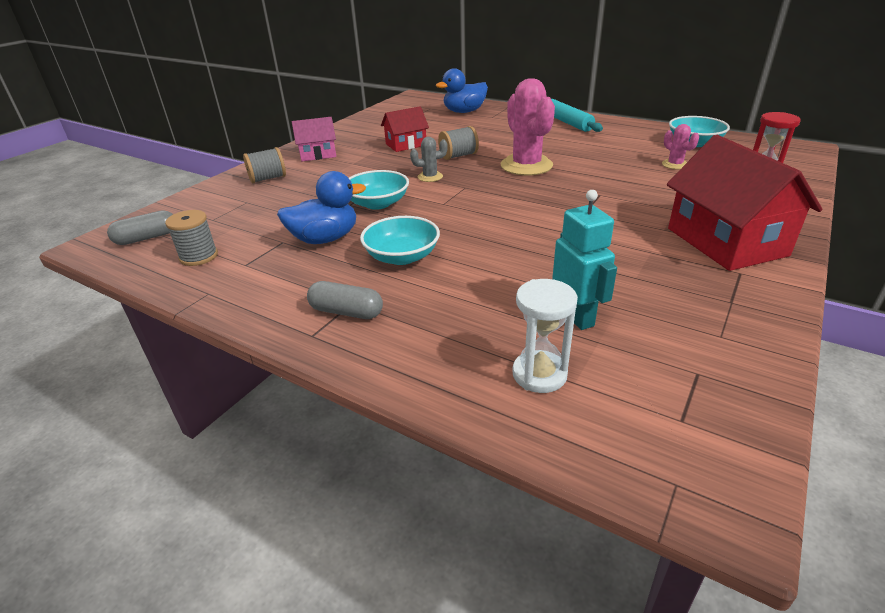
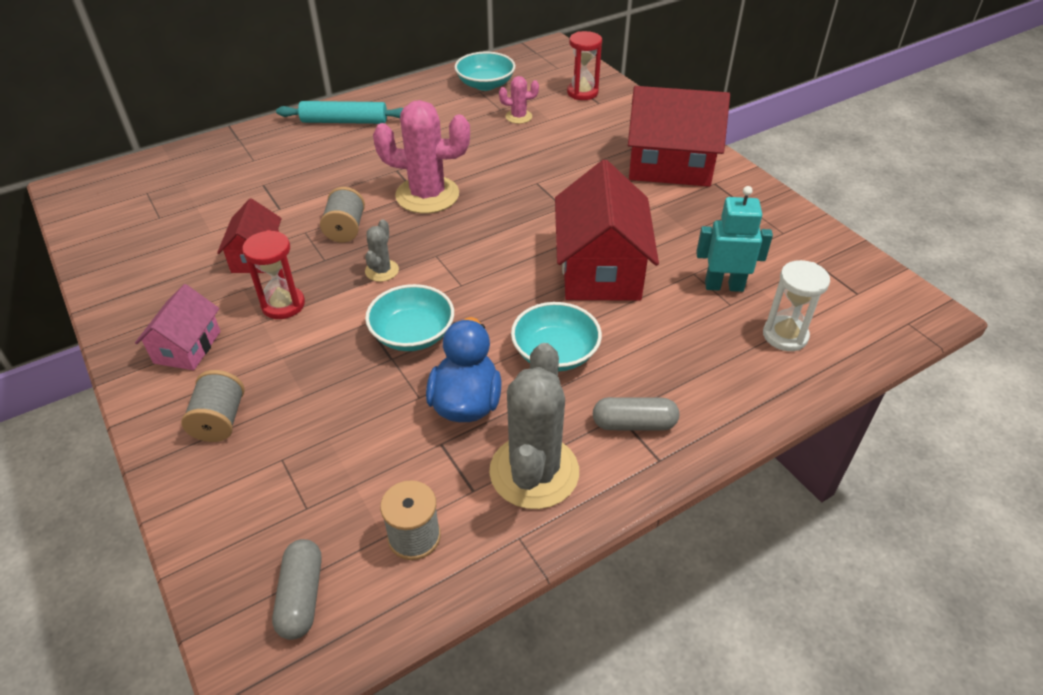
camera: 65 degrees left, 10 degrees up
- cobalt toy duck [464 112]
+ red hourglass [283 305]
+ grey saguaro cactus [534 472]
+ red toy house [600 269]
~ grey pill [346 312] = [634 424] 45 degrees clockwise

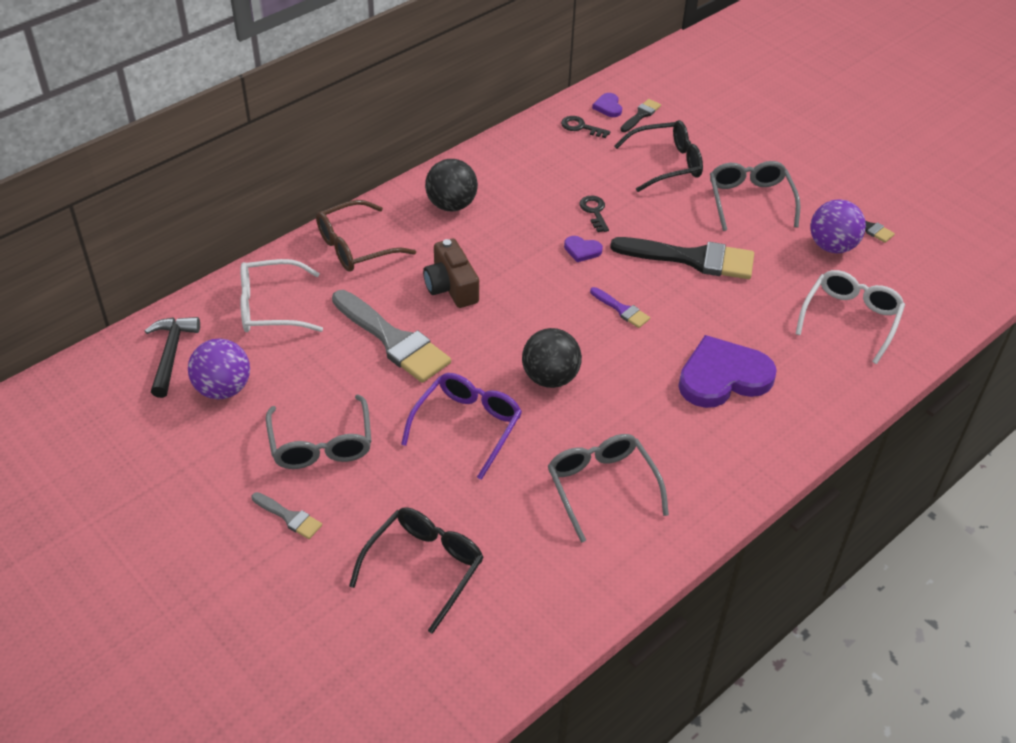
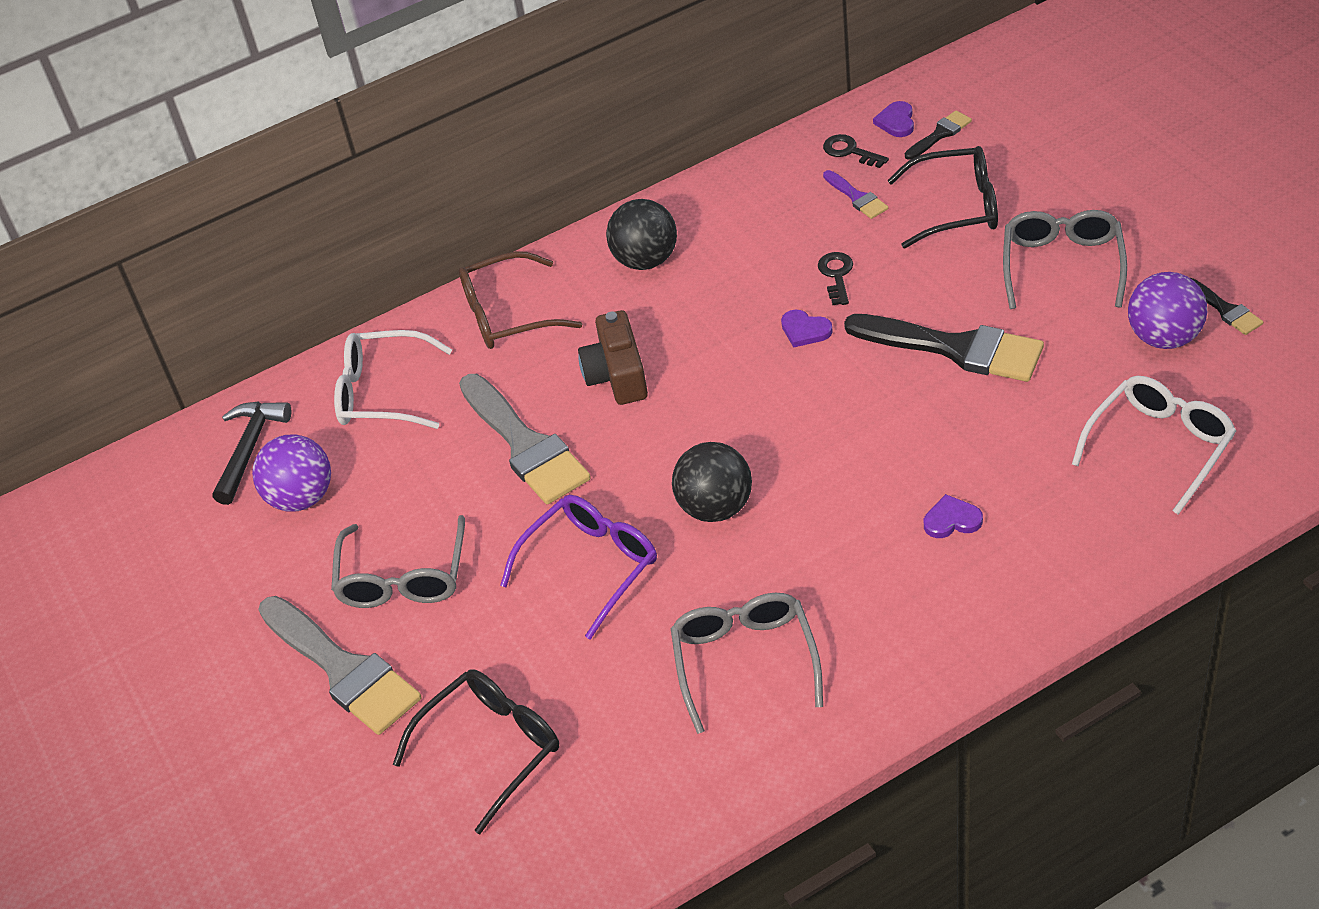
camera: 20 degrees right, 0 degrees up
~ violet paint brush [622 309] to [857 197]
~ grey paint brush [289 517] = [343 669] x2.12
~ violet heart [723 377] = [952 520] x0.43

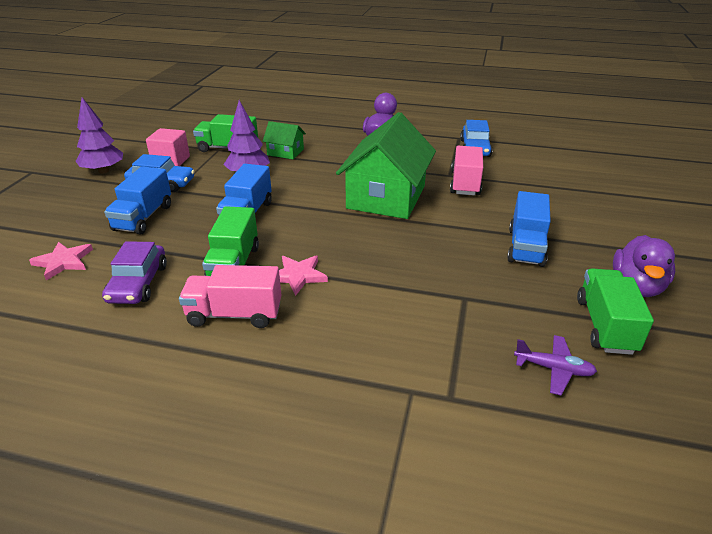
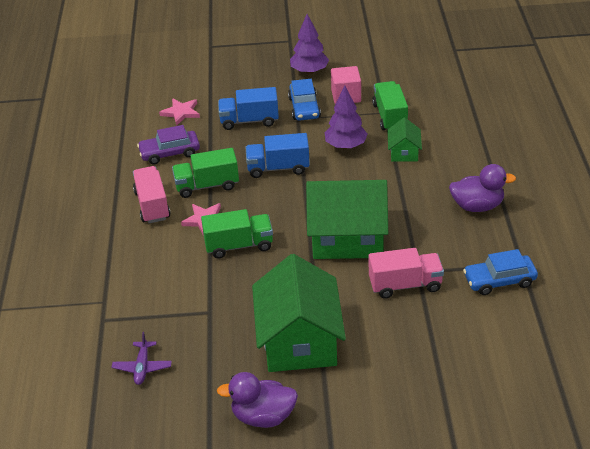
camera: 75 degrees right, 5 degrees up
~ green truck [605 325] to [239 245]
~ cobalt truck [526 247] to green toy house [299 340]

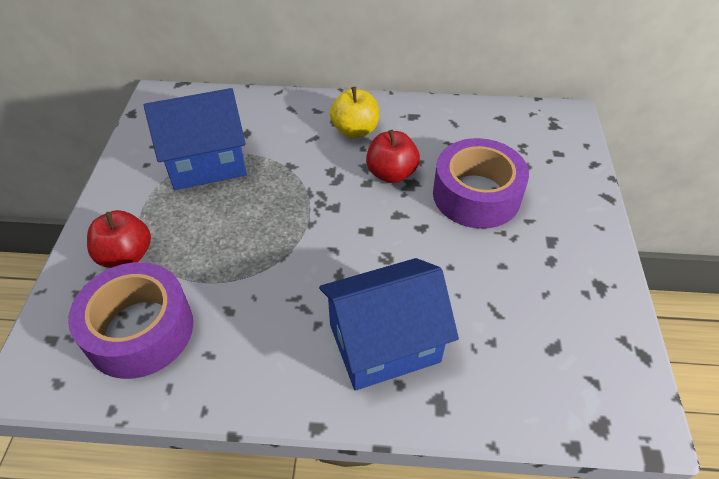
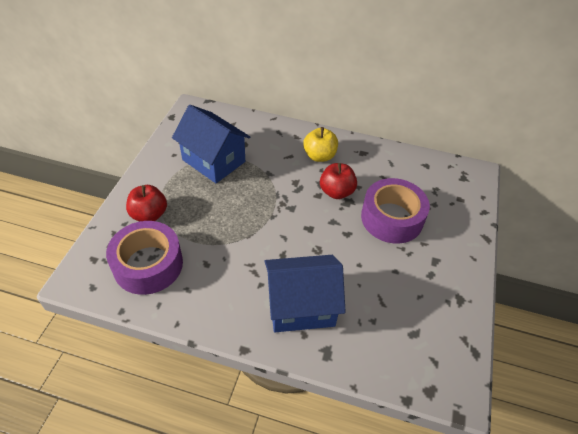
camera: 10 degrees right, 0 degrees up
~ cobalt toy house [206 162] = [213 161] 45 degrees clockwise

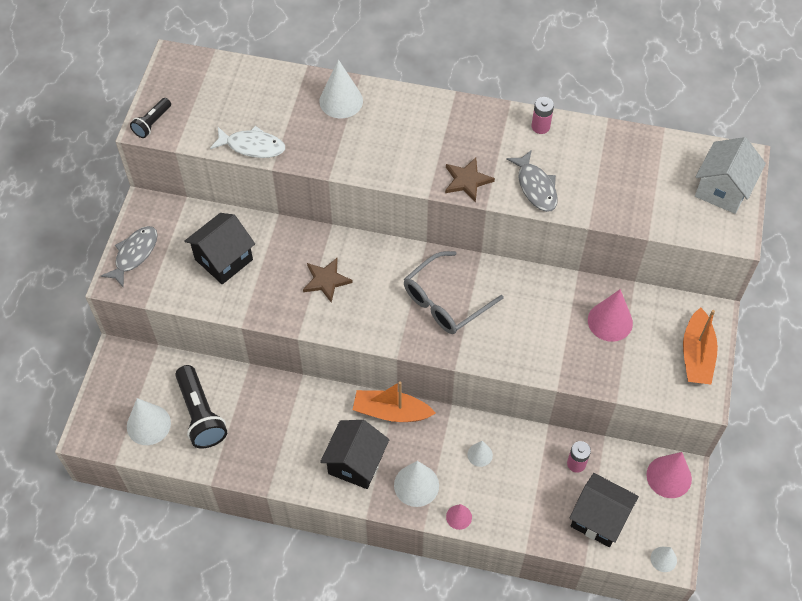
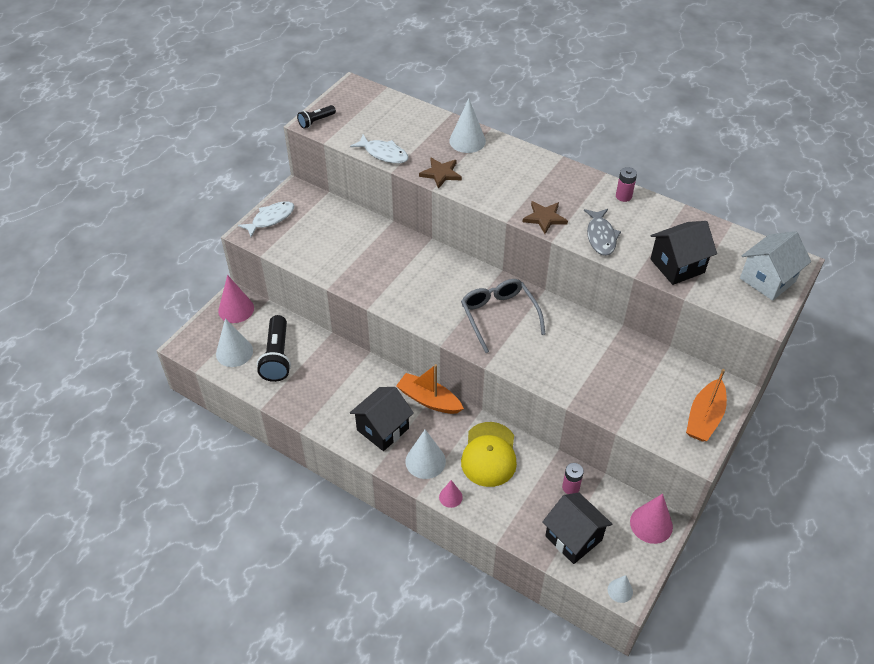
camera: 20 degrees right, 10 degrees down
~ ebony toy house [223 259] to [677 266]
~ brown five-pointed star [326 280] to [441 174]
~ pink cone [610 321] to [236 309]
~ snow-white cone [480 455] to yellow baseball cap [489 454]
~ grey fish figure [134 254] to snow-white fish figure [271 219]
~ grey glasses [445 301] = [499 316] 90 degrees clockwise

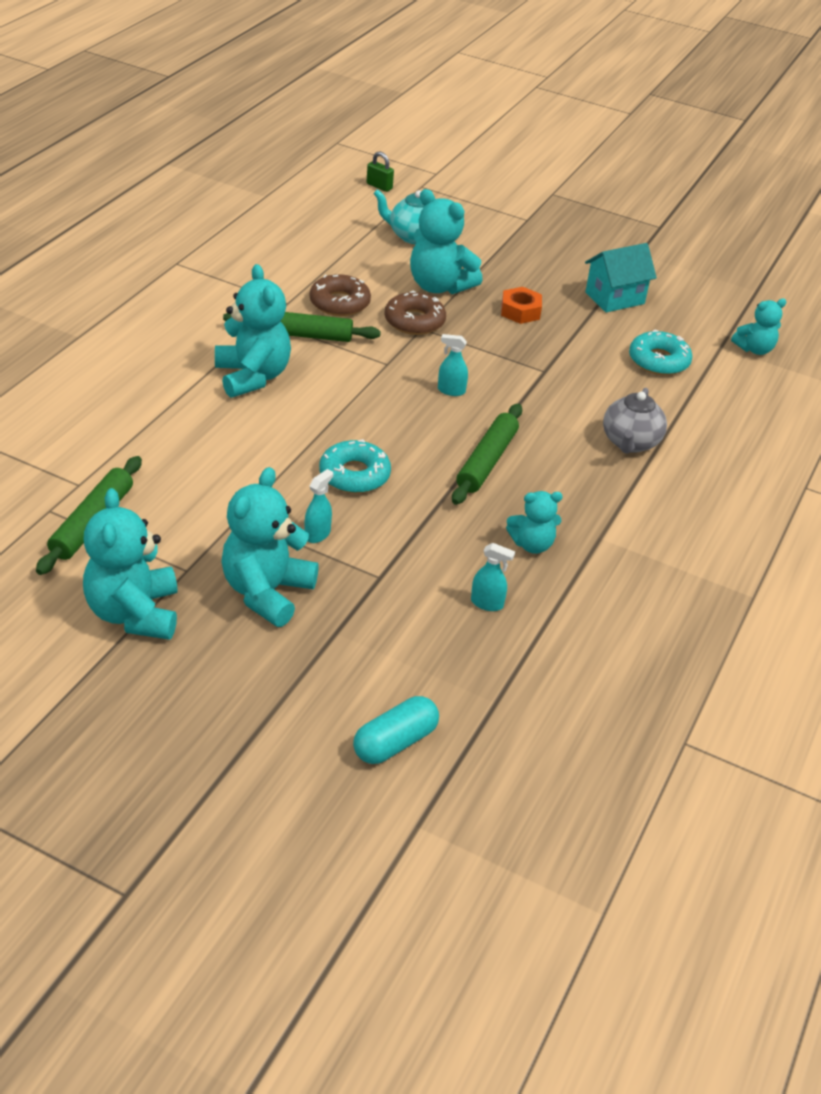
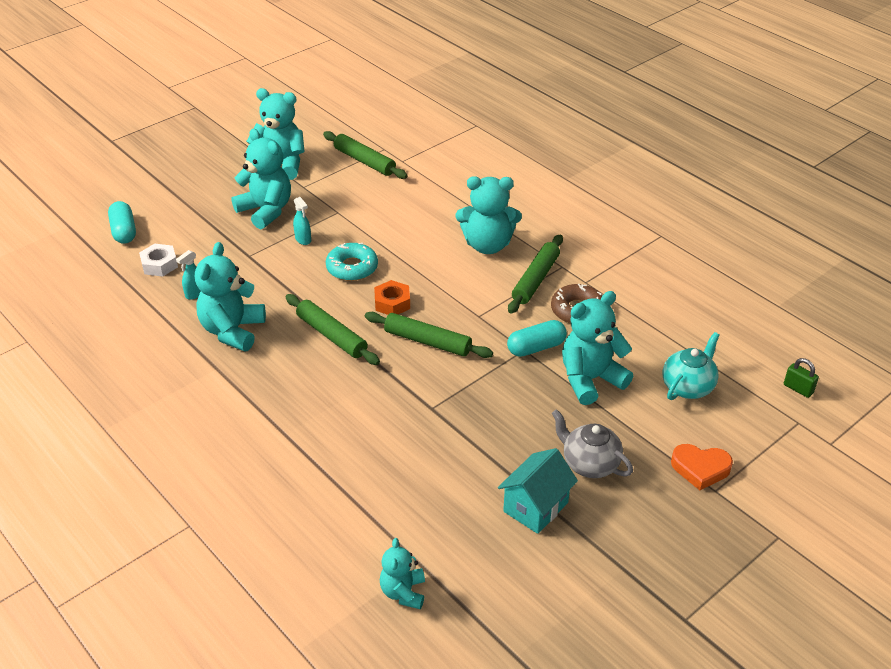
camera: 115 degrees right, 0 degrees up
- turquoise glazed donut [658 361]
+ snow-white hexagon nut [159 265]
+ bright orange heart [700 469]
~ bright orange hexagon nut [520 311] to [392 303]
~ grey tea pot [630 442] to [589 463]
~ brown glazed donut [414 321] to turquoise pill [536 348]
~ turquoise spray cleaner [451 391] to green dough roller [428 341]
~ green padlock [379 186] = [798 389] 75 degrees clockwise
~ turquoise toy house [614 298] = [535 507] 45 degrees clockwise
~ turquoise teddy [532 544] = [232 331] x1.73

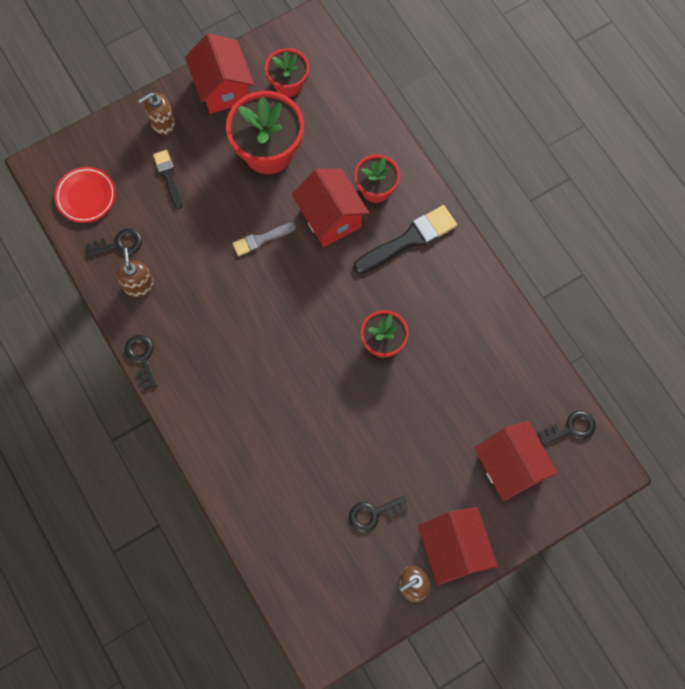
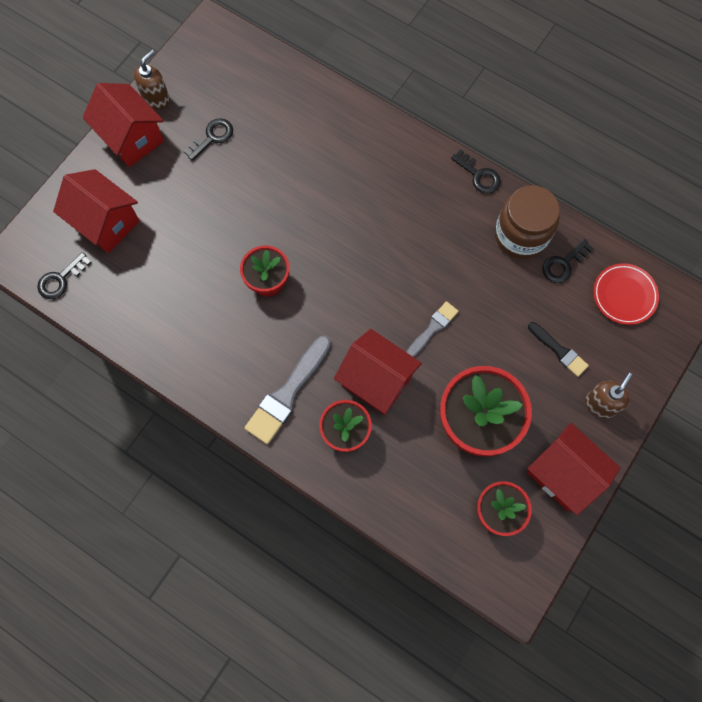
camera: 155 degrees right, 0 degrees up
~ brown soap pump [139 285] to brown jam jar [521 235]
~ ebony paint brush [409 239] to grey paint brush [287 393]

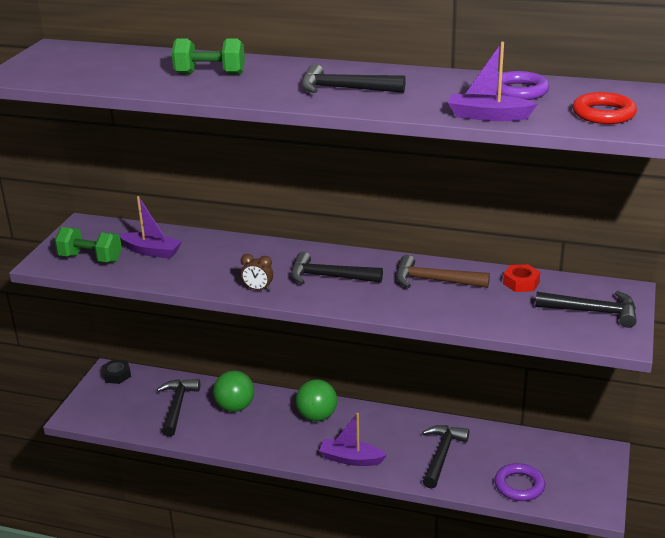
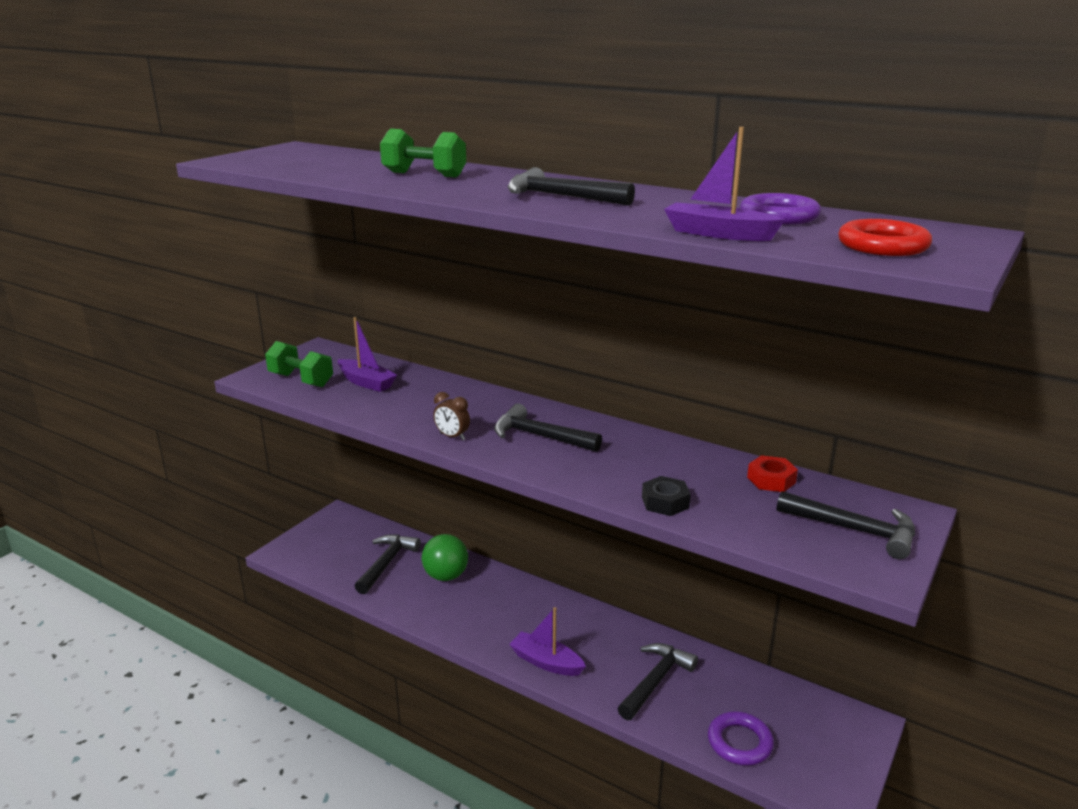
camera: 15 degrees right, 5 degrees down
- green play ball [317 416]
- brown carpenter's hammer [434 281]
~ ebony hexagon nut [116 375] to [665 502]

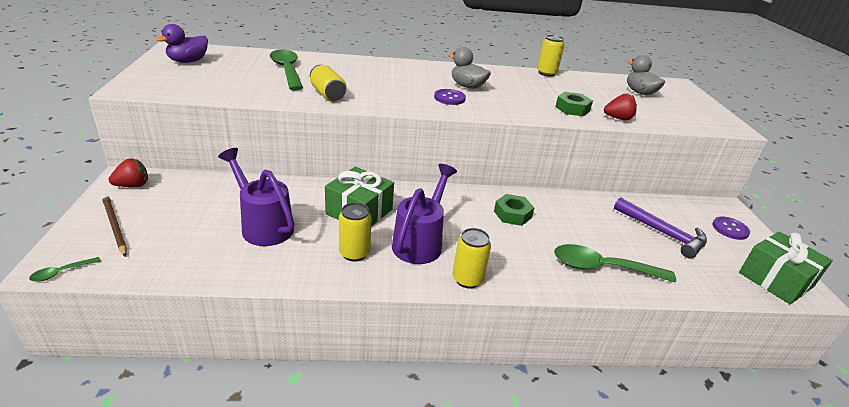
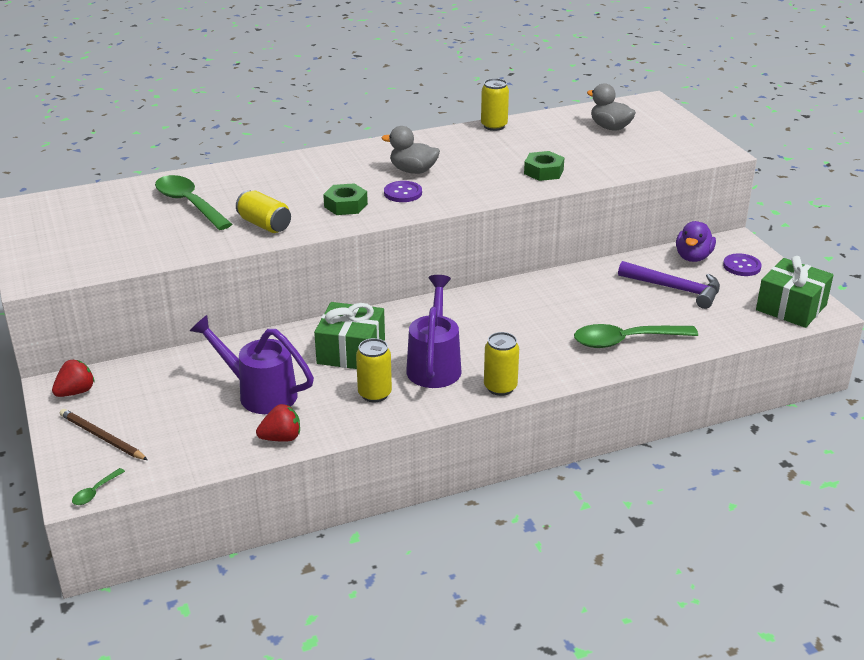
camera: 15 degrees left, 0 degrees up
~ violet toy duck [188 61] to [693 257]
~ green hexagon nut [512 214] to [346 205]
~ red toy strawberry [618 118] to [281 438]

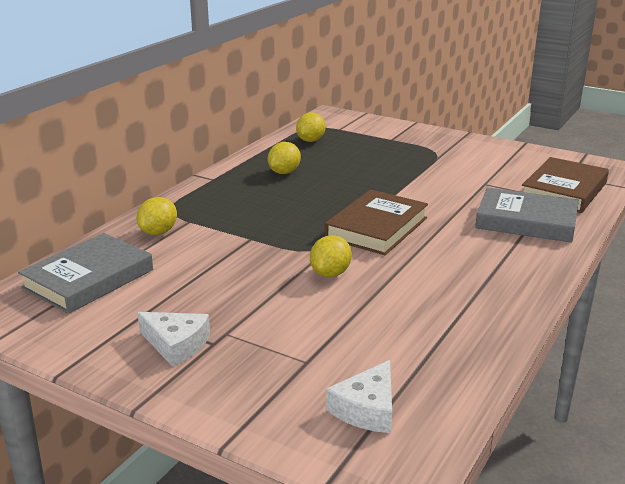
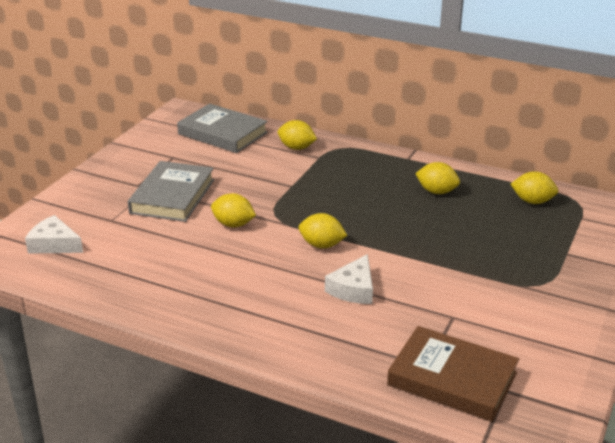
camera: 85 degrees right, 5 degrees up
~ snow-white cheese [176 344] to [353 289]
~ grey hardcover [526 221] to [172 196]
~ brown hardcover [376 228] to yellow toy lemon [322 245]

